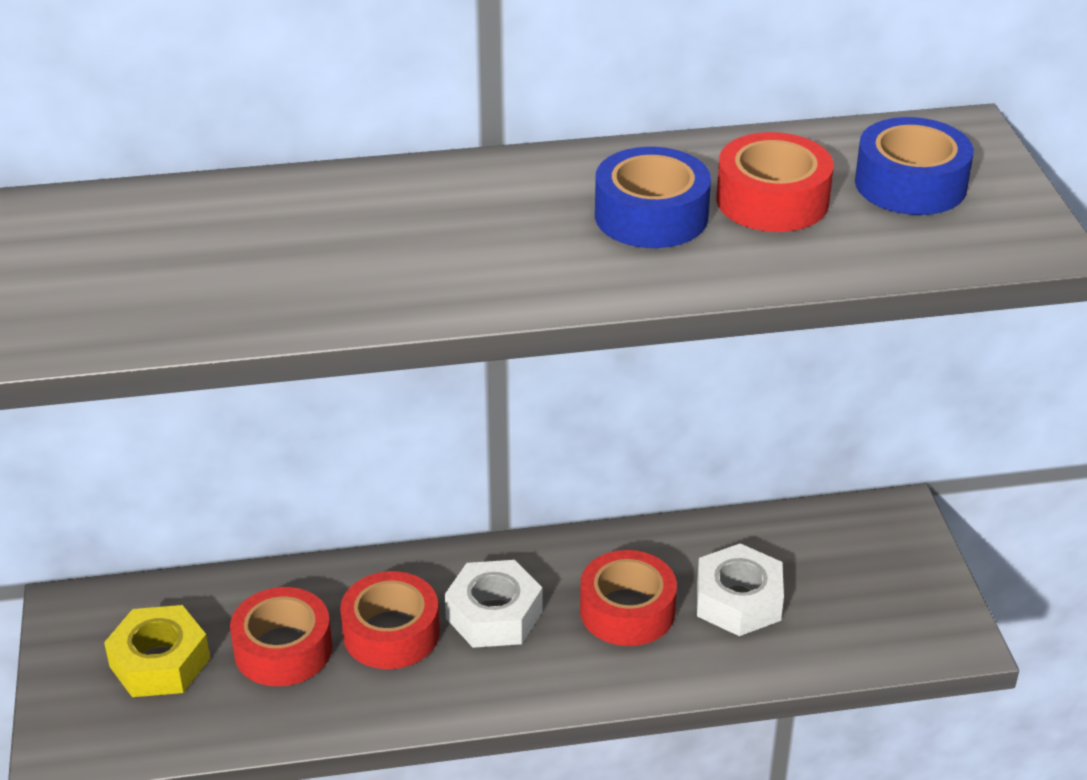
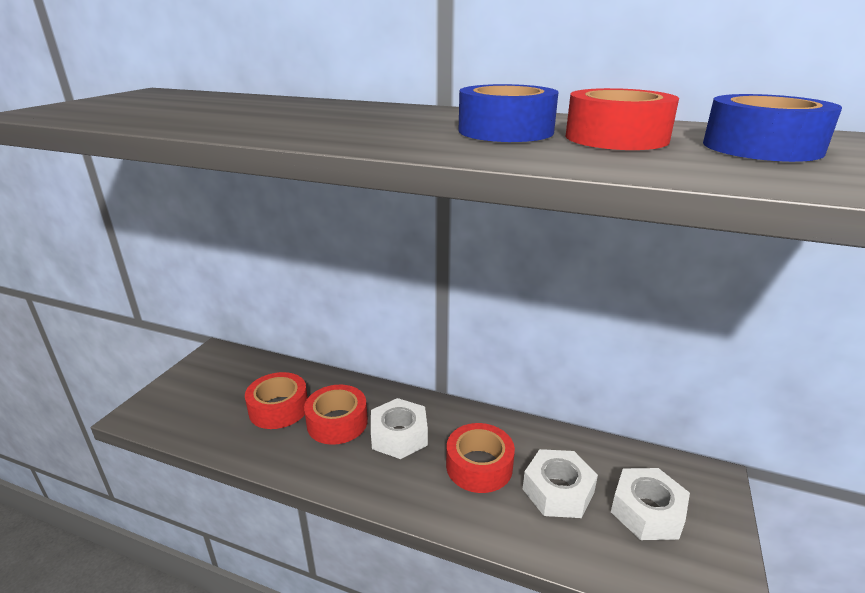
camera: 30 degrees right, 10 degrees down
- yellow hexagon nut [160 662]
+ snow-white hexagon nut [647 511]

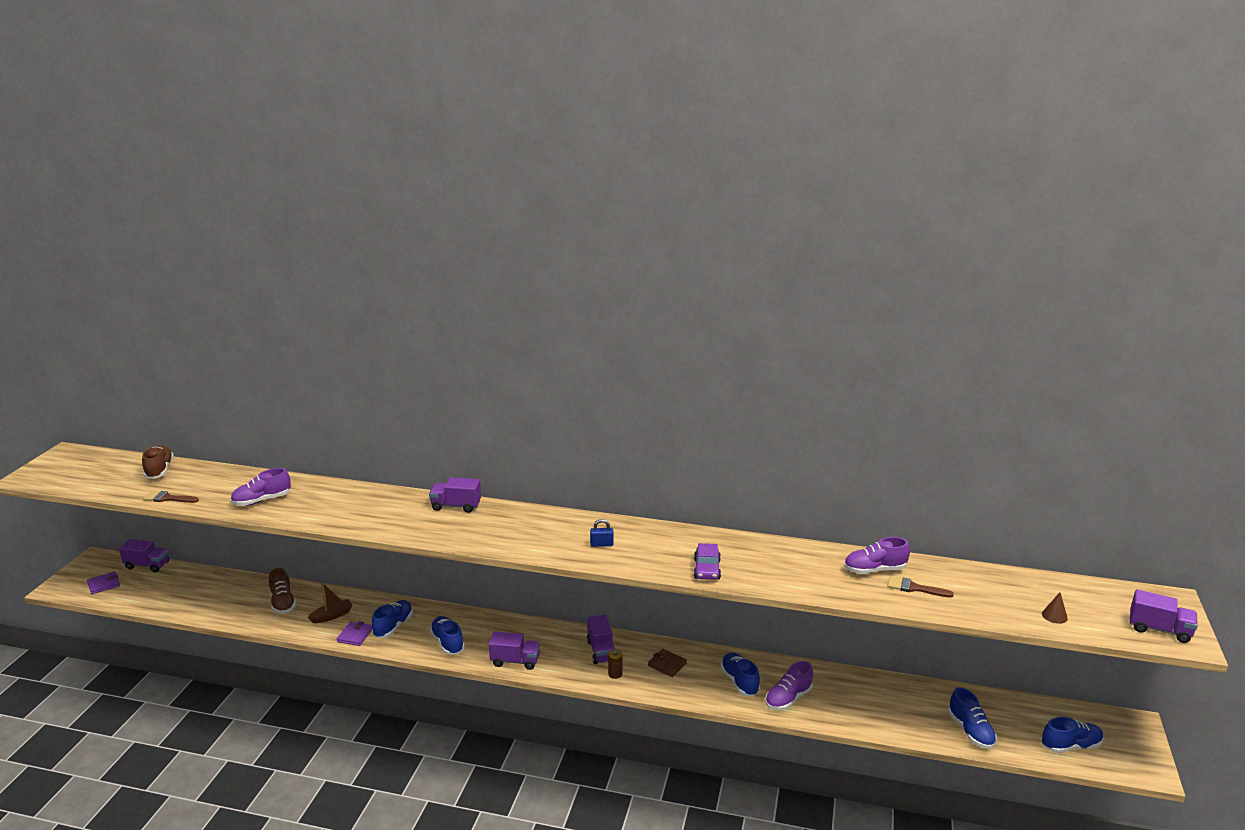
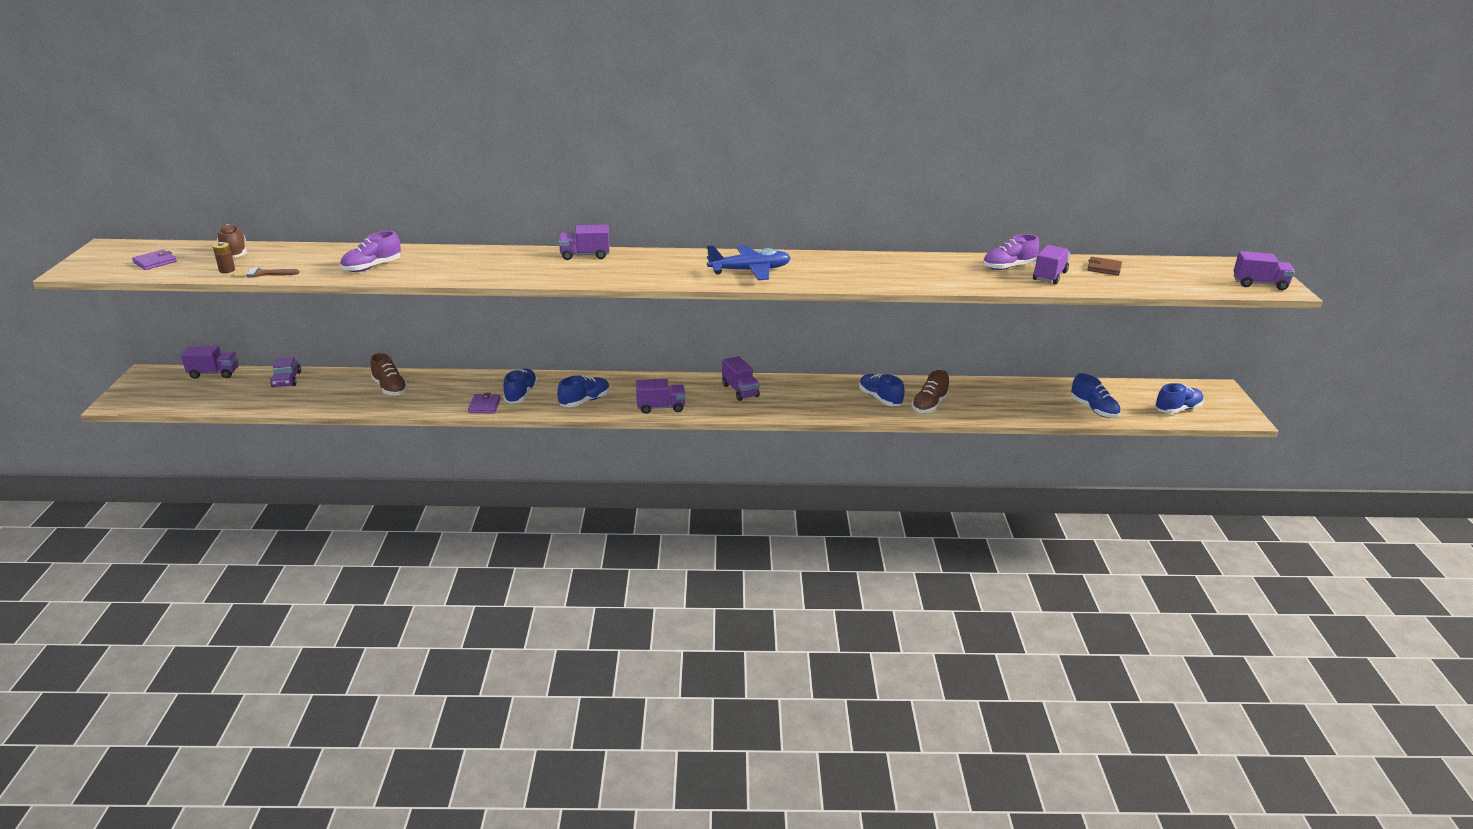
camera: 15 degrees left, 5 degrees up
- brown boat [332 616]
- brown cone [1054 616]
~ violet wallet [104 584] to [155 262]
~ brown power cell [615 674] to [227 270]
~ brown wallet [667 664] to [1104 268]
~ violet toy car [707 569] to [286 379]
~ cobalt padlock [601 544] to cobalt plane [750 271]
~ brown paint brush [914 588] to violet truck [1049 276]
~ violet shoe [788 699] to brown shoe [929 405]
~ cobalt shoe [447 643] = [584 401] 90 degrees clockwise

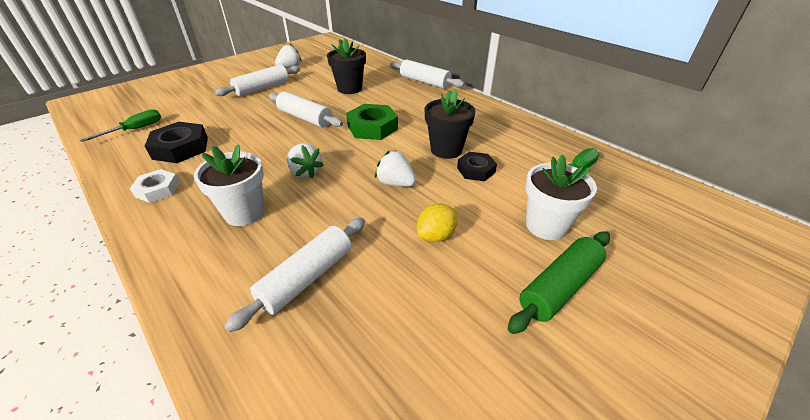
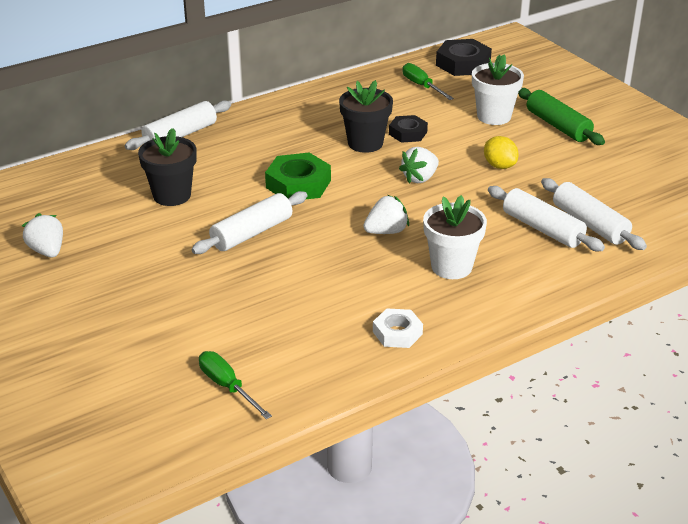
camera: 80 degrees left, 5 degrees down
~ ebony hexagon nut [180 148] to [463 64]
~ snow-white dough roller [262 88] to [589 224]

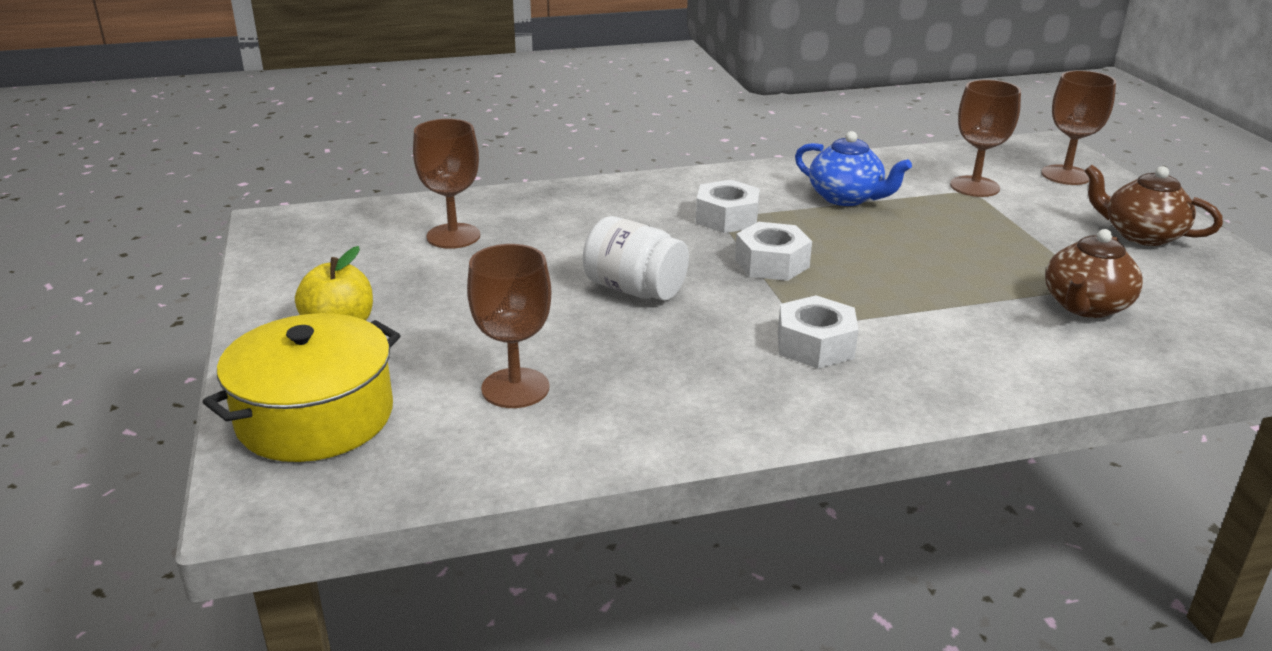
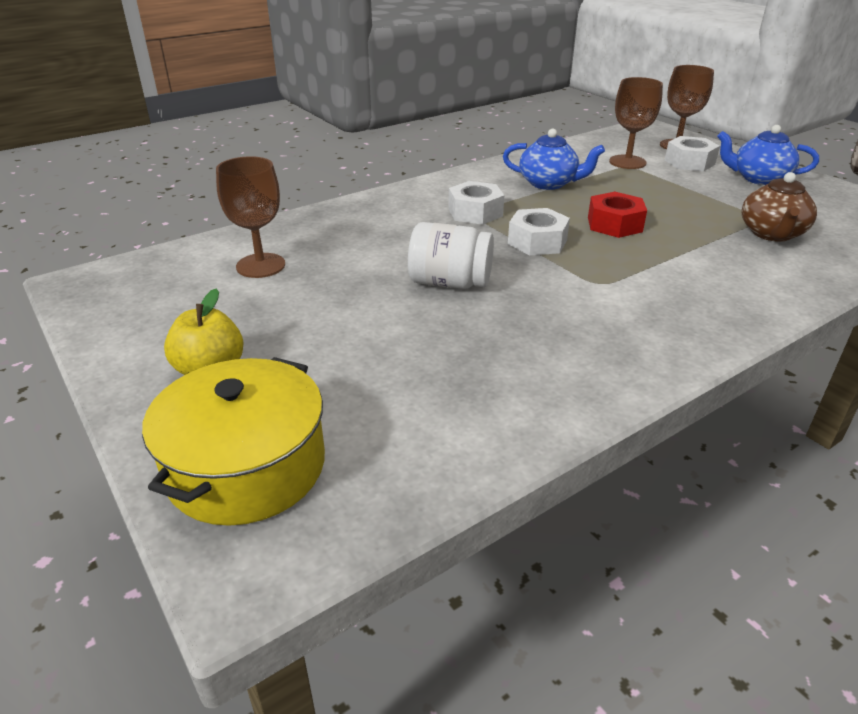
camera: 20 degrees left, 5 degrees up
- brown goblet [515 388]
+ red hexagon nut [614 224]
~ snow-white hexagon nut [815 345] to [689 162]
~ brown tea pot [1141 235] to cobalt tea pot [759 179]

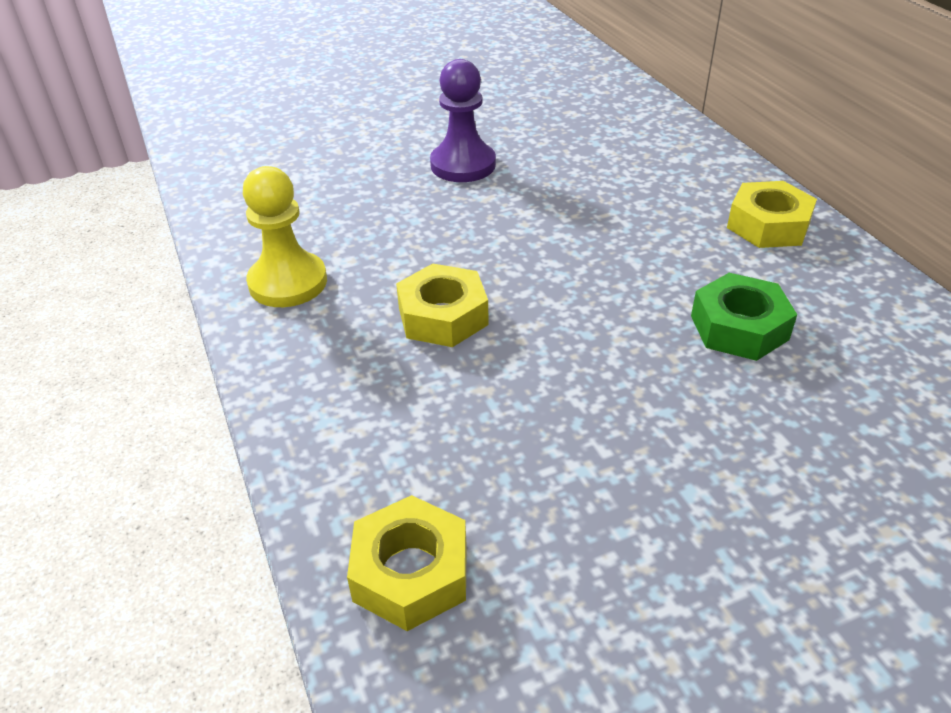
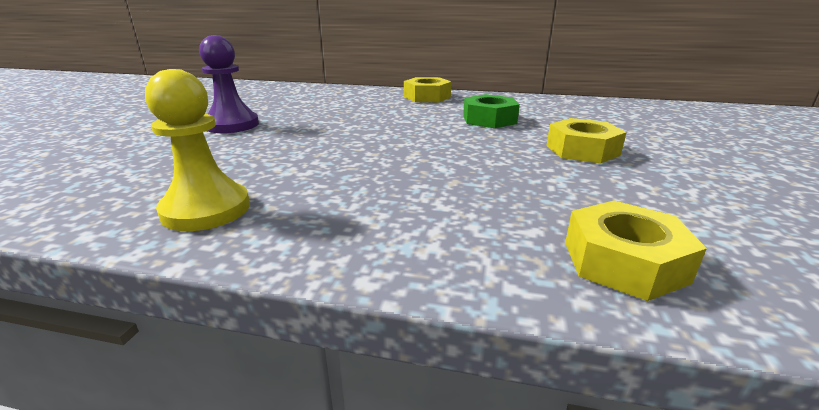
camera: 55 degrees left, 15 degrees down
~ yellow hexagon nut [443 316] to [582 150]

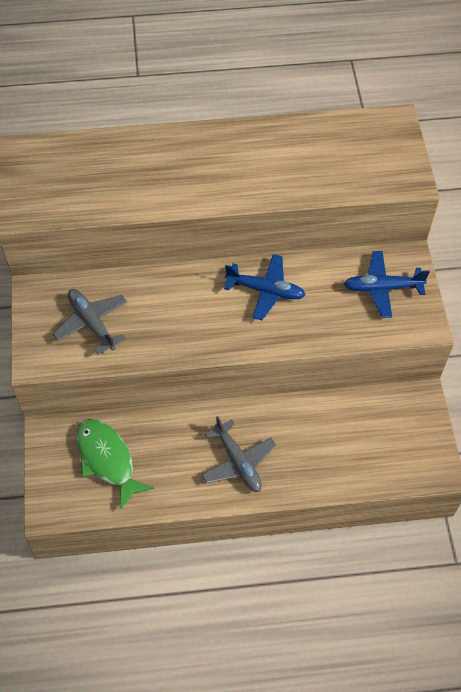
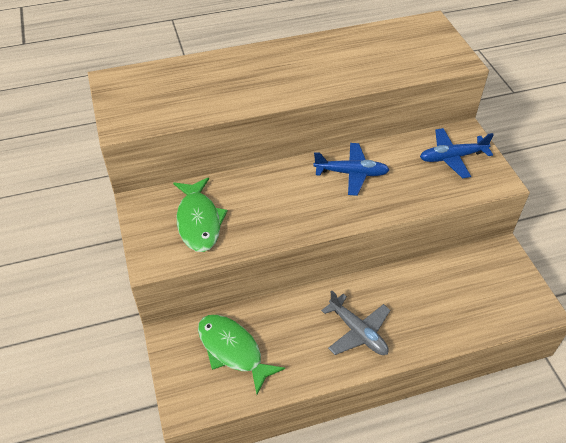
camera: 10 degrees left, 10 degrees down
~ grey plane [91 323] to green fish figure [199 221]

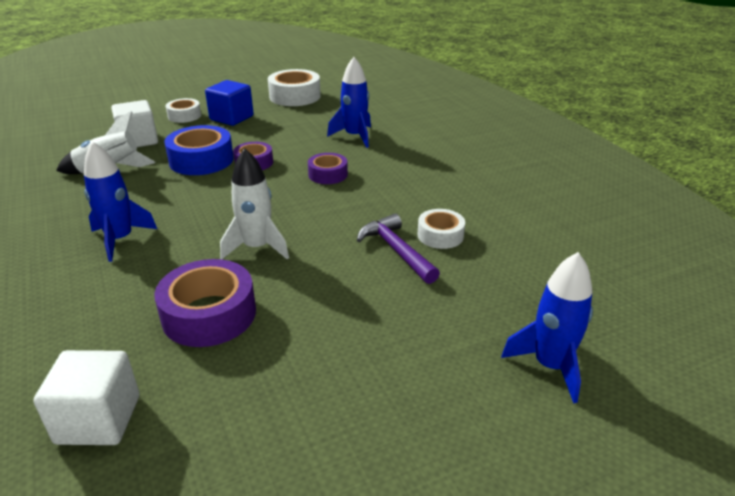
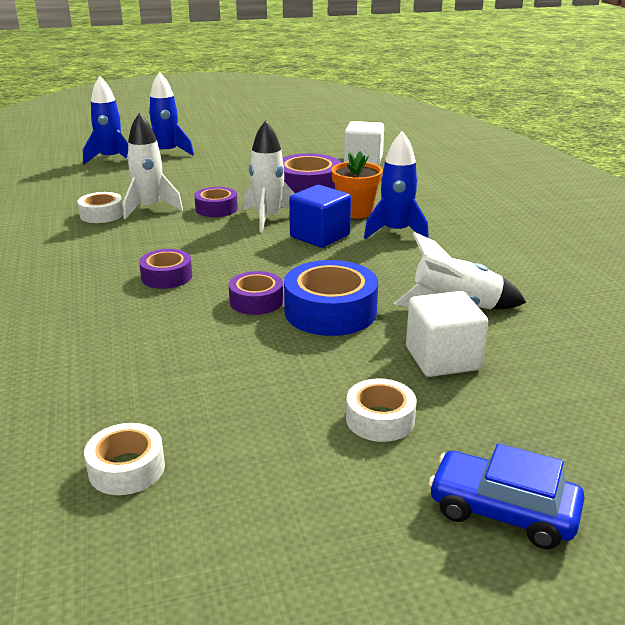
camera: 170 degrees left, 5 degrees down
+ violet tape [216 209]
+ bright orange flower pot [355 212]
+ cobalt toy car [502 511]
~ cobalt block [231 118] to [320 236]
~ cobalt toy rocket [355 136] to [167 153]
~ violet carpenter's hammer [396 250] to snow-white toy rocket [150 208]
~ snow-white tape [295 96] = [127 468] x0.60

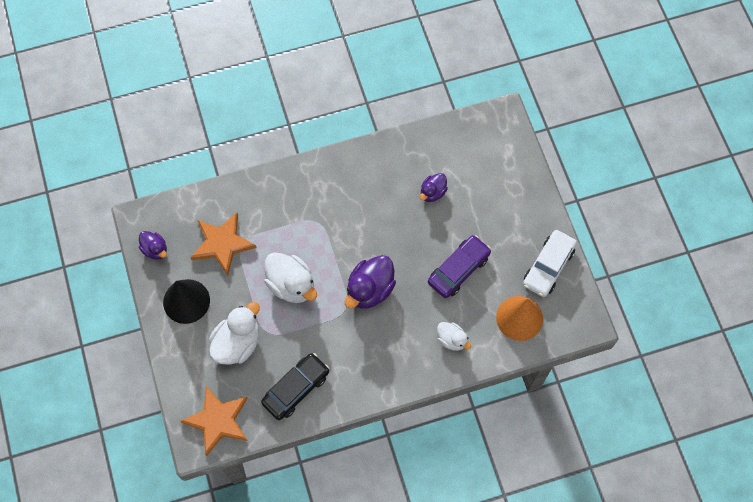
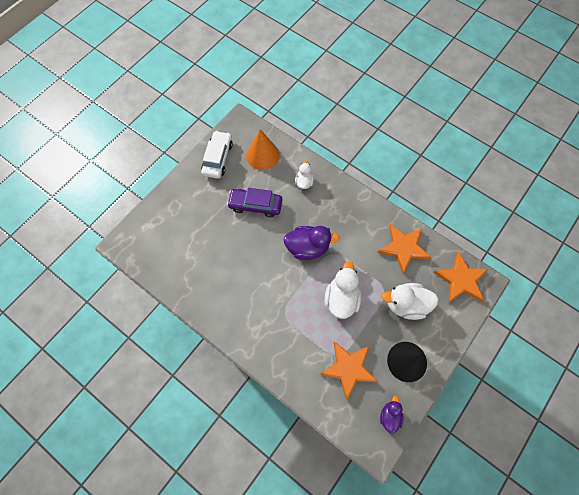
camera: 125 degrees left, 0 degrees up
- violet toy duck [432 192]
~ ebony toy car [296 388] to bright orange five-pointed star [403 248]
~ snow-white toy car [548 266] = [217 158] 75 degrees counterclockwise

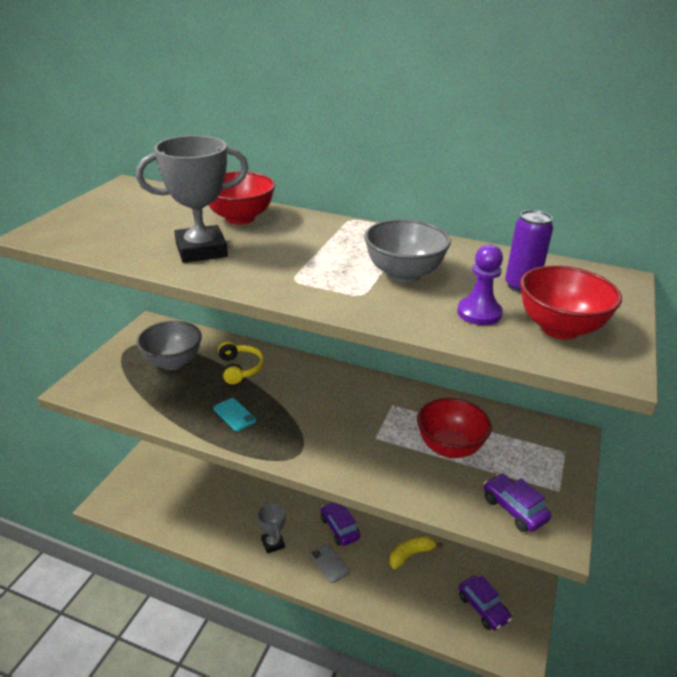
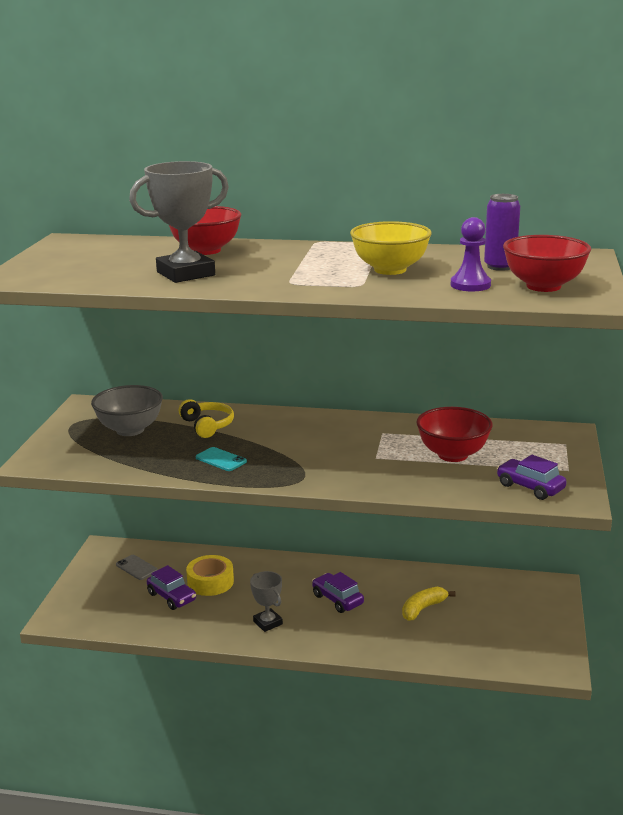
camera: 10 degrees left, 10 degrees down
+ yellow tape [210 582]
~ grey mobile phone [329 563] to [136 568]
~ violet toy car [483 608] to [172 597]
~ grey bowl [403 274] to yellow bowl [390 270]

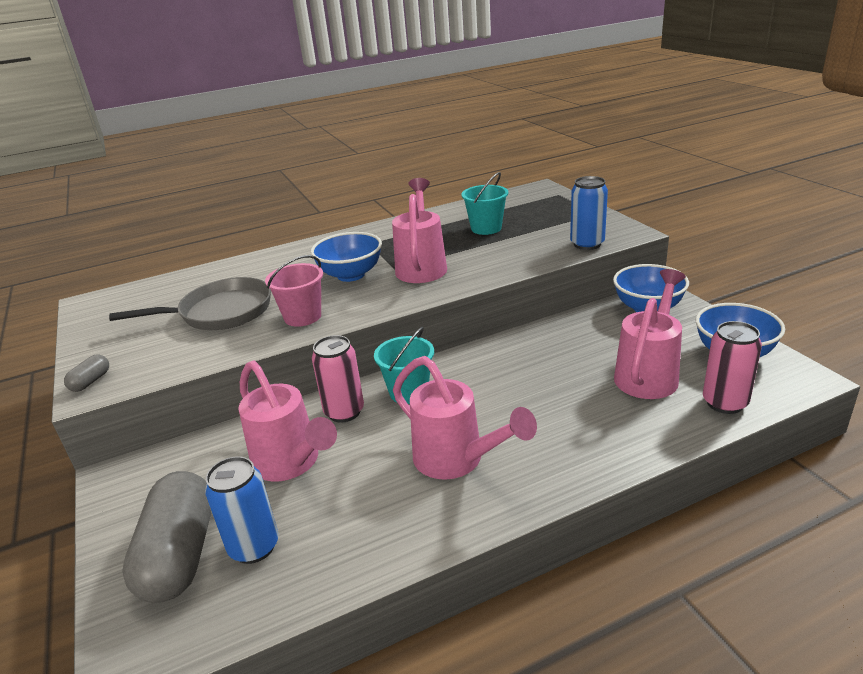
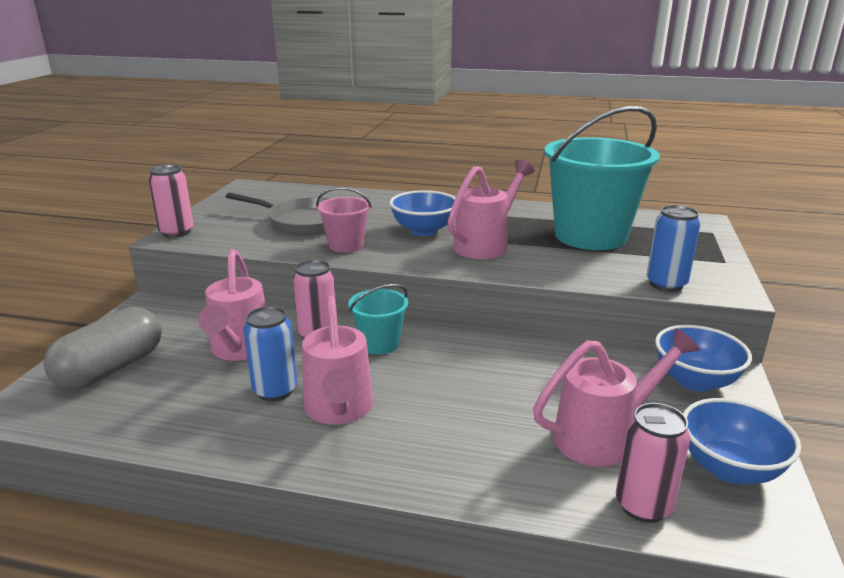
camera: 35 degrees right, 5 degrees down
~ cobalt tin [254 547] to [275 391]
~ grey pill [90 381] to pink tin [176 232]
~ turquoise bucket [486 228] = [590 236] x2.11

